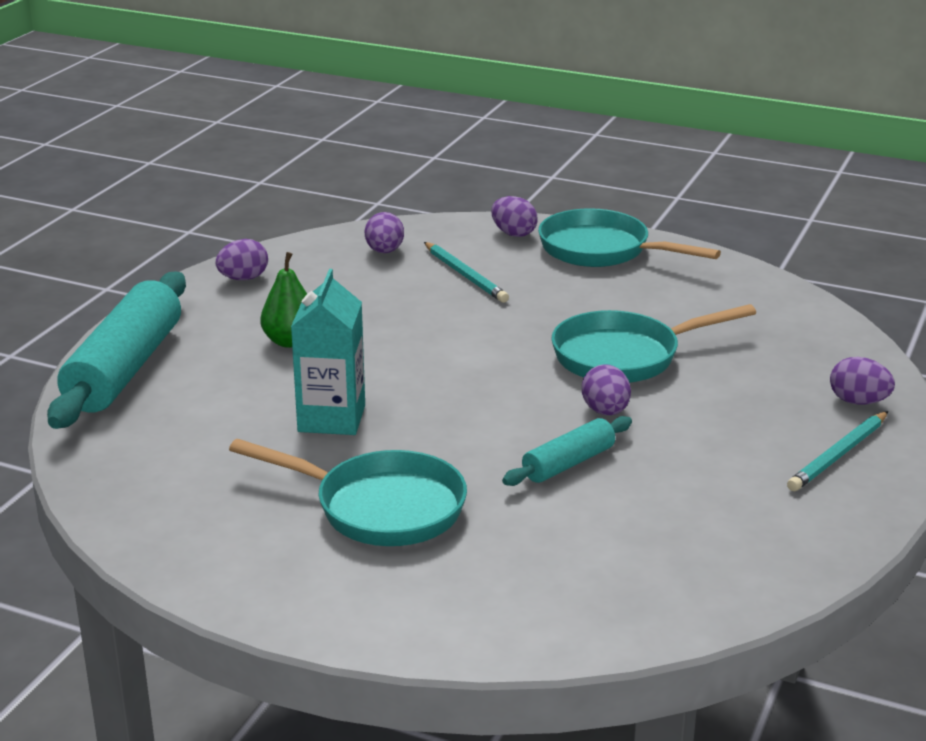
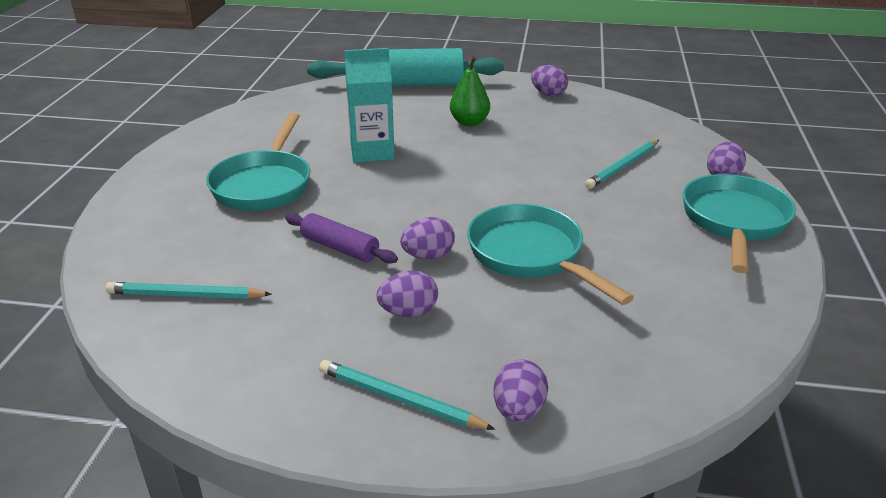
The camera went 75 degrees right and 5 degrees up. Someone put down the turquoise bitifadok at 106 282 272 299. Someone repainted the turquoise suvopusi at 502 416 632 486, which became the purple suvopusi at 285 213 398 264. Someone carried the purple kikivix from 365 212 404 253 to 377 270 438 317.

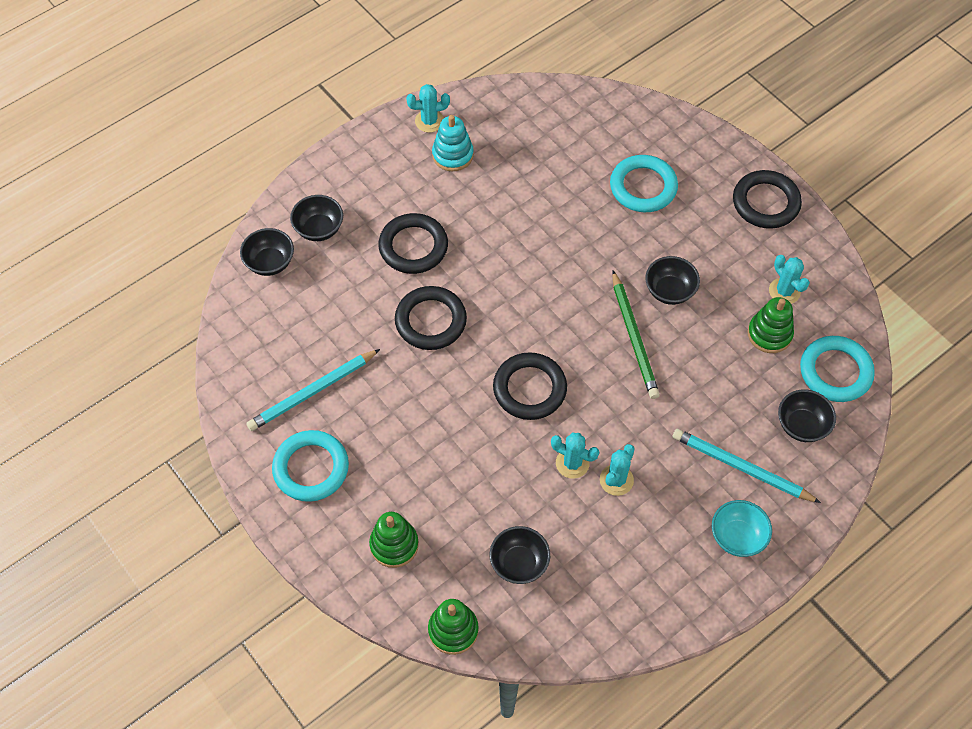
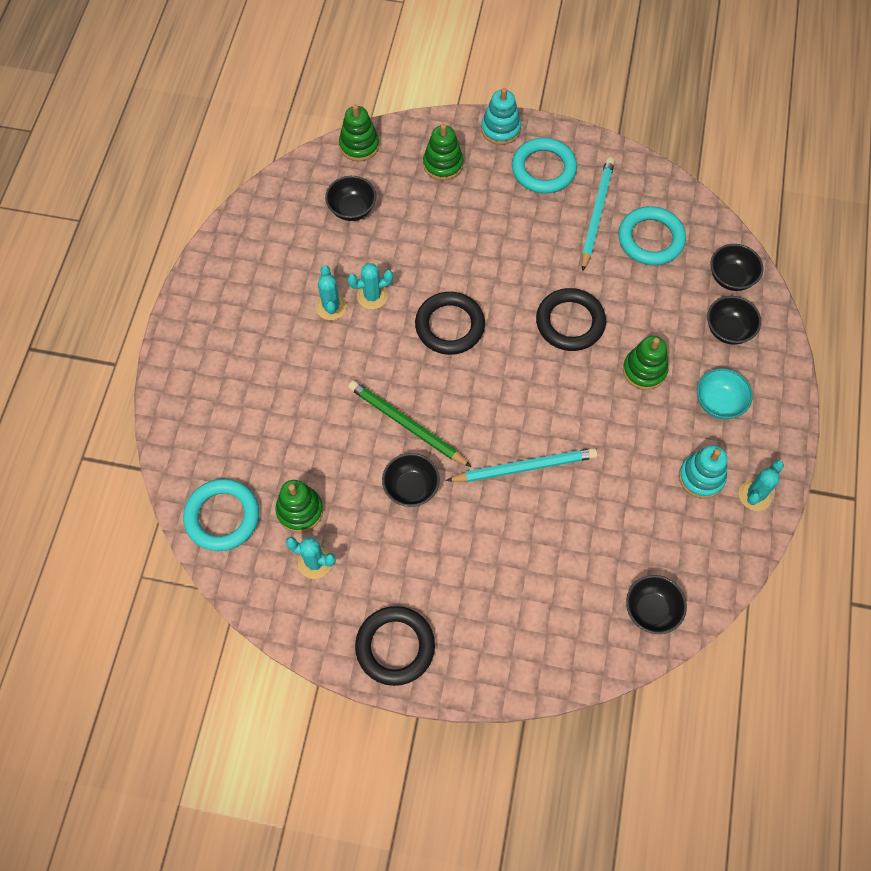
The camera went 140 degrees right and 5 degrees up. Someone carried the turquoise bitifadok from 673 429 821 503 to 446 448 597 482. Someone put down the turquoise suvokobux at 481 88 521 145. Someone carried the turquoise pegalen from 610 155 678 212 to 618 206 686 265. Someone swapped the black pegalen at 378 213 448 274 for the green suvokobux at 623 336 668 390. Someone carried the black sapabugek from 778 389 836 442 to 626 575 687 634. Someone carried the turquoise sapabugek from 712 500 772 557 to 697 368 753 420.

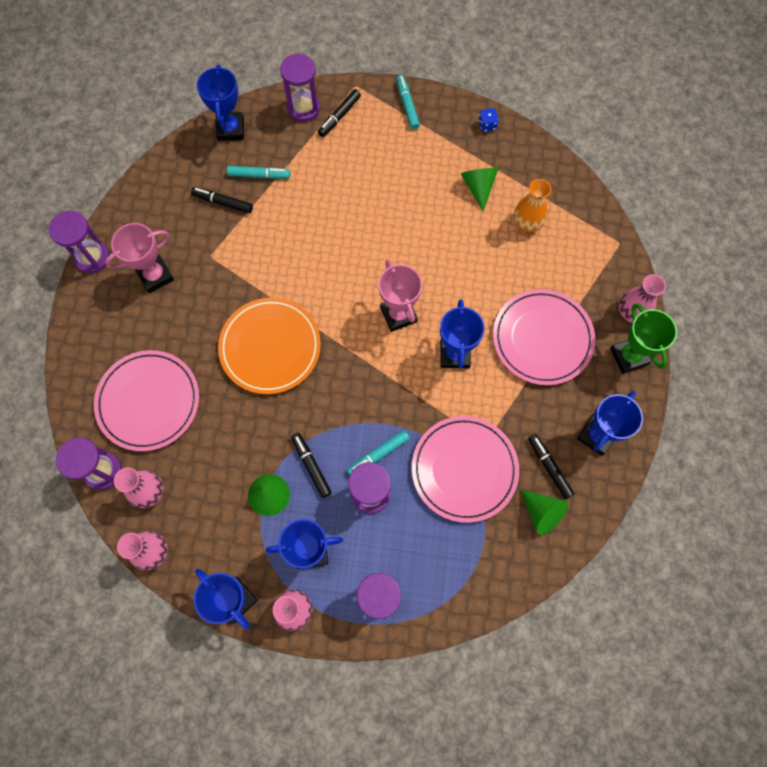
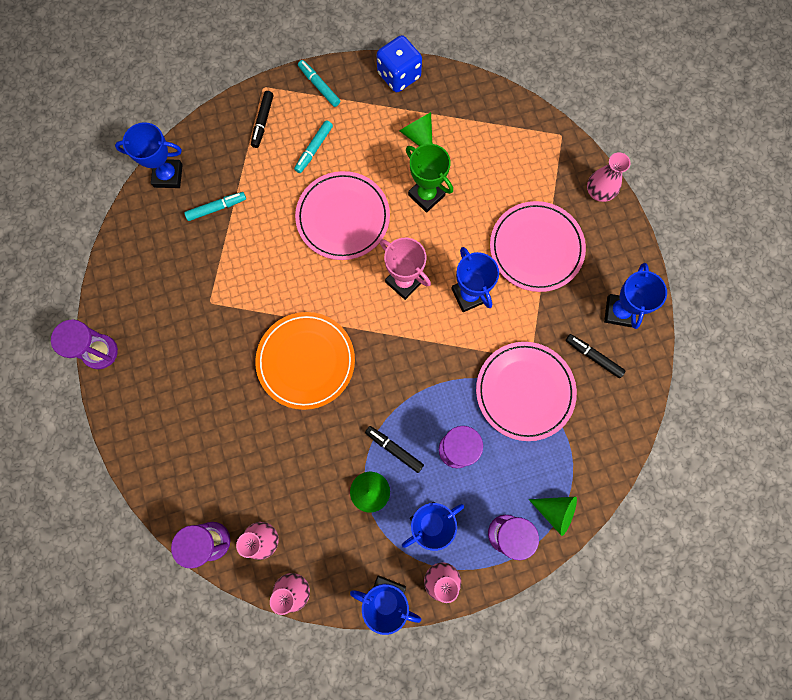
The camera went 25 degrees left and 5 degrees up. Someone rotated the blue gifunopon at 197 65 244 141 by 60 degrees counterclockwise. Someone carried the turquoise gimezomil from 347 430 410 475 to 294 120 333 173. Someone carried the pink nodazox from 94 350 199 451 to 295 171 390 260. Someone scaled the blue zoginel at 478 108 499 132 by 2.16. Someone carried the green gifunopon from 610 303 677 374 to 406 144 453 213. Someone carried the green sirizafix from 520 490 568 535 to 529 497 577 536. Someone took away the pink gifunopon at 105 223 174 293. Someone took away the black gimezomil at 191 187 253 213. Someone took away the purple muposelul at 280 53 320 122. Someone took away the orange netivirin at 514 179 551 232.

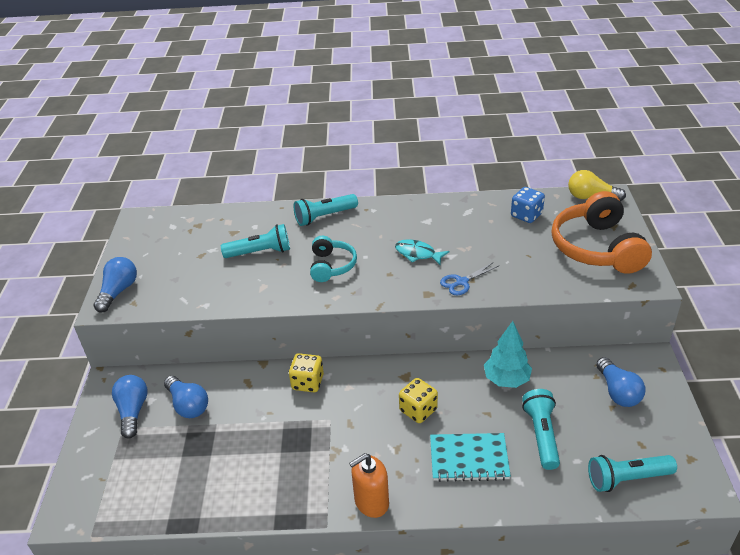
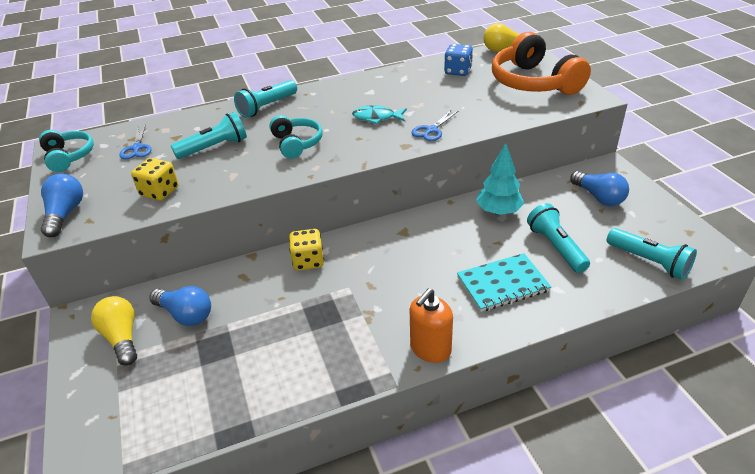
The camera went 20 degrees left and 0 degrees up. Someone put down the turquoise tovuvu at 39 130 94 172. Someone repainted the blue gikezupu at 112 375 148 439, which became the yellow gikezupu at 91 296 137 365. Someone put down the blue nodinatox at 119 124 151 159. Someone carried the yellow zoginel from 399 378 438 423 to 131 158 178 201. Someone rotated the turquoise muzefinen at 588 455 677 492 by 105 degrees counterclockwise.

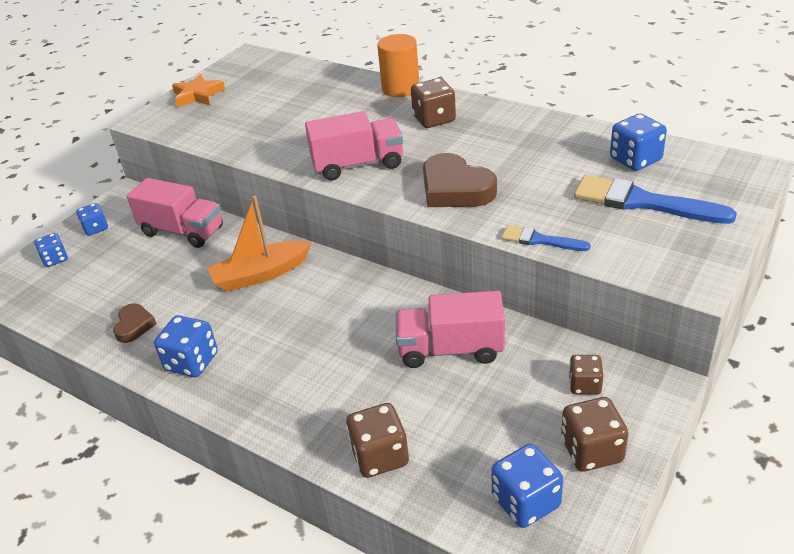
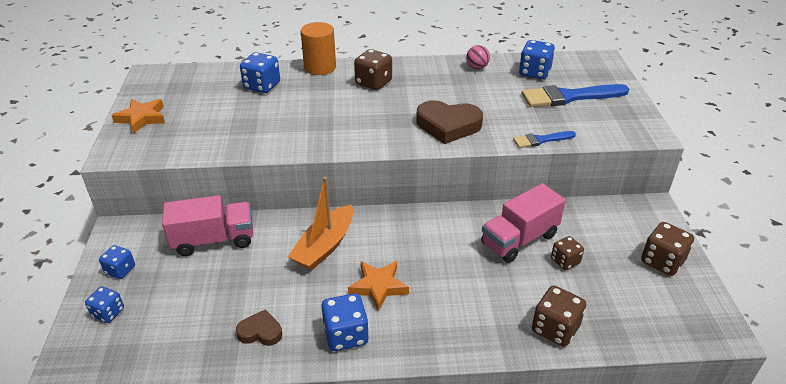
The camera went 40 degrees left and 0 degrees up. Someone rotated the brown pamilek at 113 303 157 343 by 45 degrees counterclockwise. Someone carried the blue zoginel from 491 444 563 528 to 240 52 280 93. Someone put down the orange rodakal at 348 261 409 312. Someone put down the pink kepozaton at 466 45 490 69. Someone carried the brown zoginel from 569 355 603 395 to 551 236 584 270. Someone took away the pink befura at 305 111 403 180.

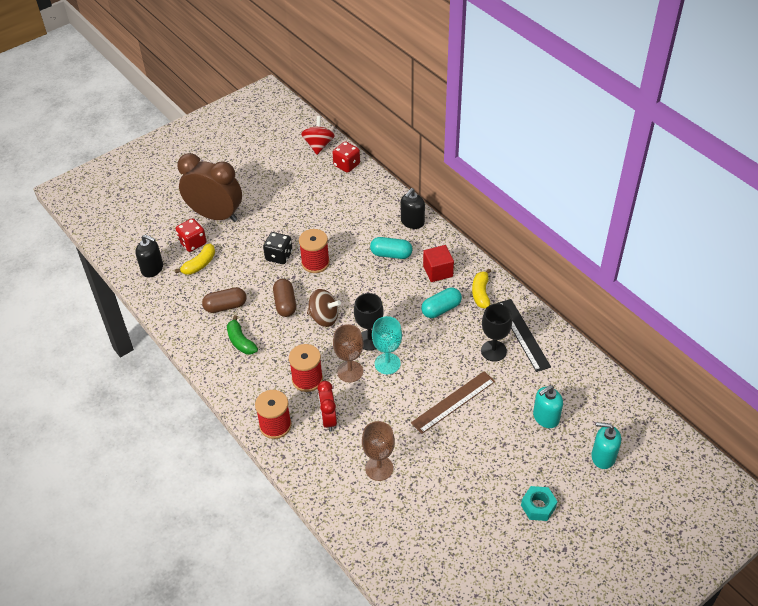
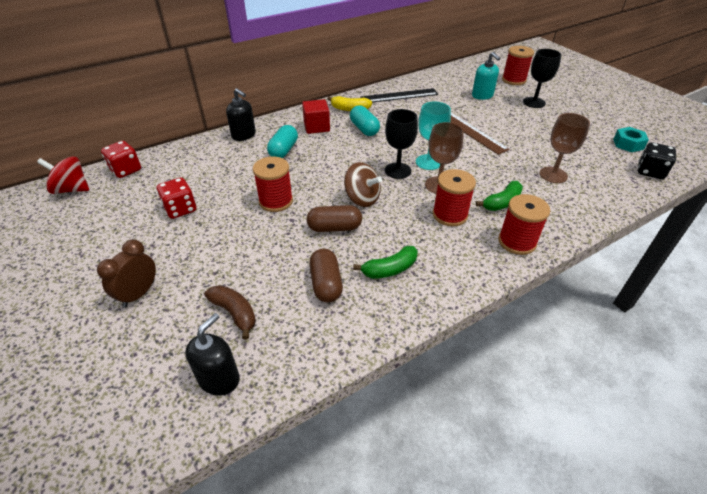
The camera went 85 degrees left and 5 degrees down. Someone scaled the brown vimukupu at 177 153 242 222 by 0.53. Someone carried the red zoginel from 176 218 206 252 to 157 177 196 219. Someone repainted the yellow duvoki at 175 244 215 275, which became the brown duvoki at 205 285 256 340. Someone rotated the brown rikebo at 307 289 341 327 by 105 degrees clockwise. Someone swapped the red vimukupu at 317 381 337 432 for the green duvoki at 476 181 523 211. Someone swapped the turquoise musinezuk at 591 422 621 469 for the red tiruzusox at 502 46 534 85. Someone carried the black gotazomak from 481 304 512 362 to 523 49 561 108. Someone carried the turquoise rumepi from 521 486 558 521 to 613 127 649 152. Someone carried the black zoginel from 263 232 292 264 to 638 142 676 179.

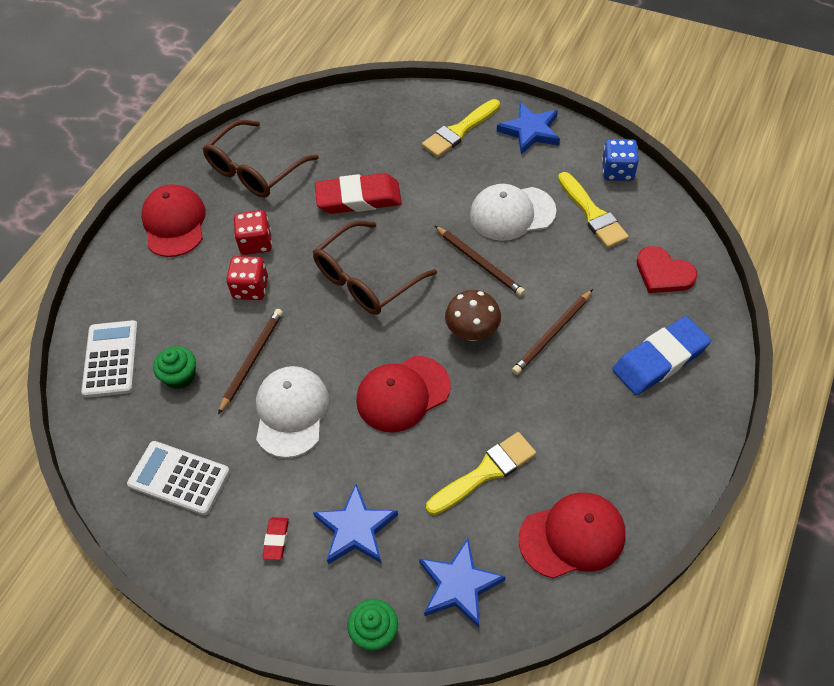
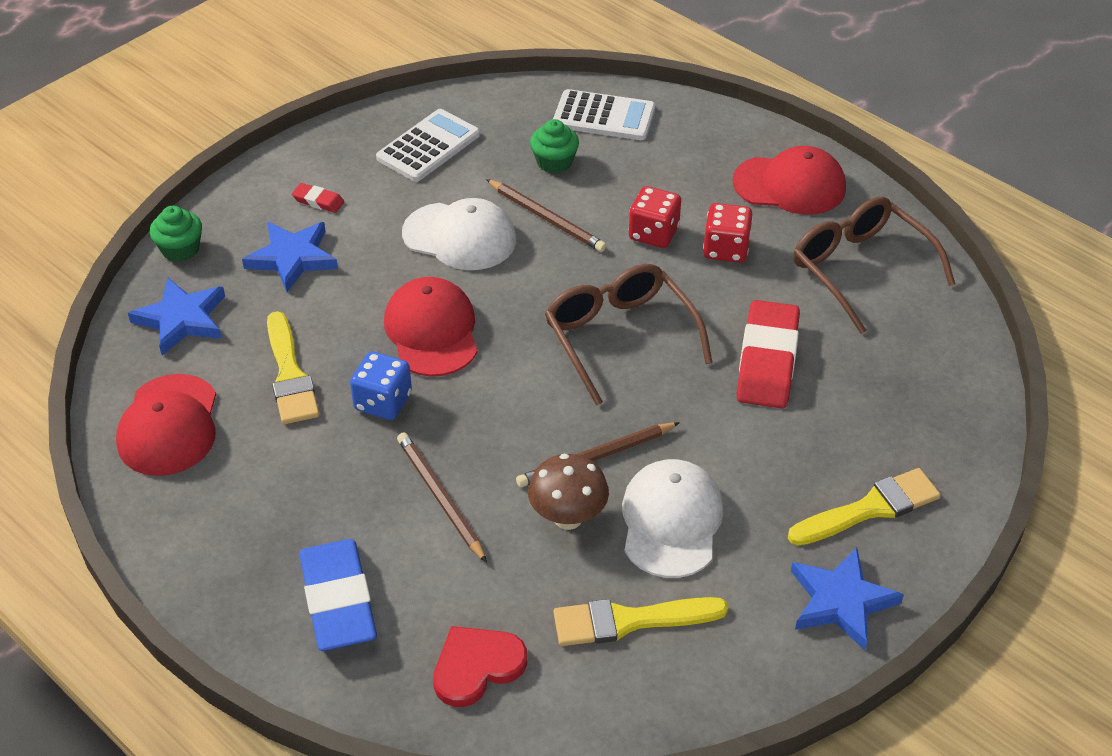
The camera went 105 degrees right and 10 degrees down. Someone carried the blue zoginel from 602 139 639 181 to 350 351 412 420. Someone carried the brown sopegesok from 445 290 501 341 to 528 454 609 530. Someone rotated the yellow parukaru at 422 99 500 157 by 90 degrees clockwise.

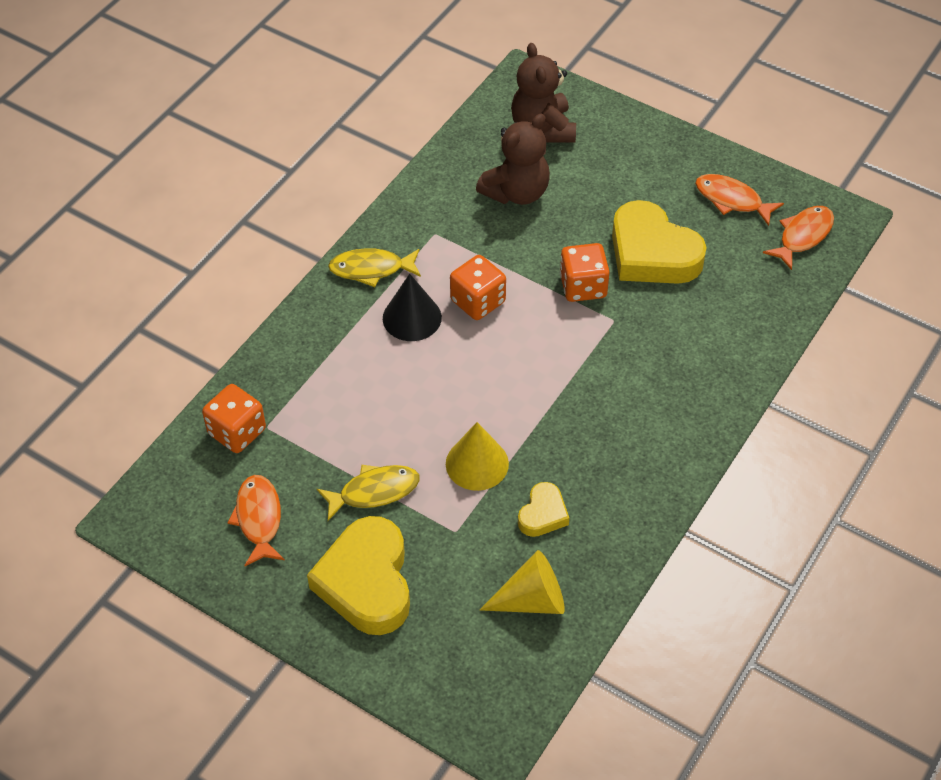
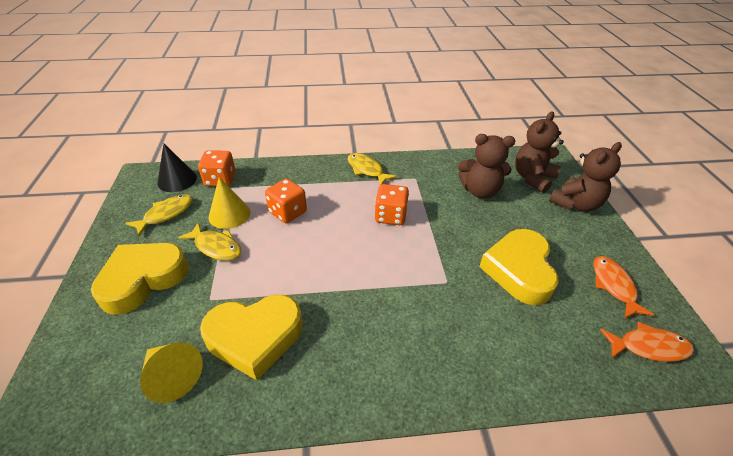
The camera went 50 degrees right and 10 degrees down. Someone repainted the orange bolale at 227 475 285 566, which became the yellow bolale at 126 195 193 236. Someone carried the black sirizafix from 383 274 442 341 to 157 143 197 192. Someone scaled the yellow pamilek at 518 482 569 537 by 1.99. Someone carried the yellow sirizafix from 446 422 509 491 to 209 177 251 229. Someone carried the orange zoginel from 560 243 610 302 to 265 179 307 223. Someone put down the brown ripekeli at 549 142 622 212.

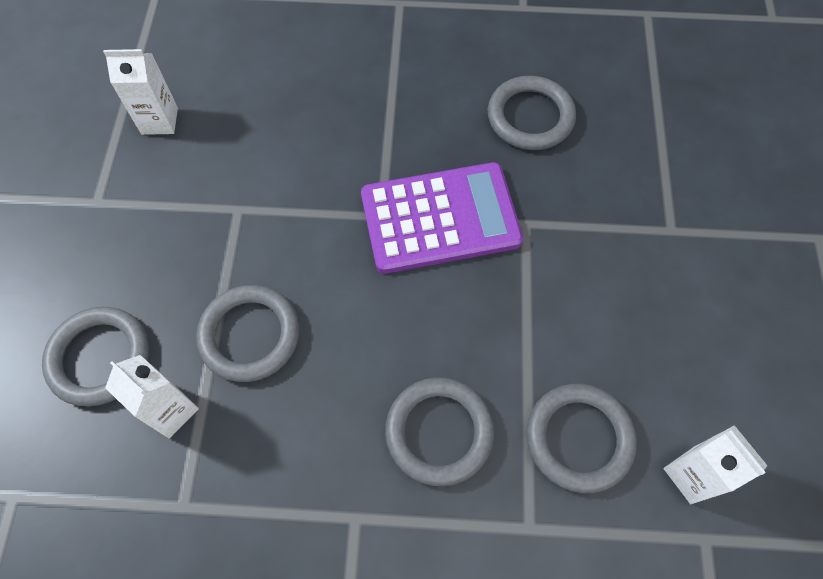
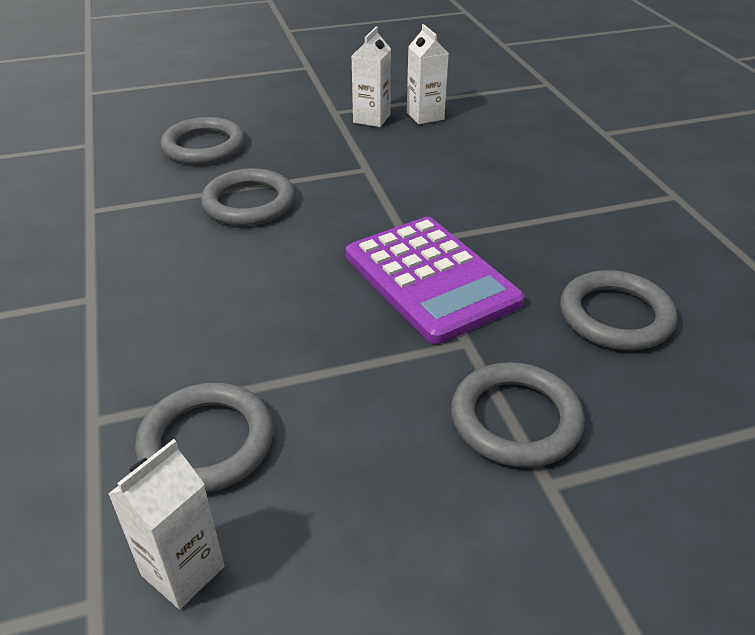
The camera went 70 degrees right and 25 degrees down. Someone carried the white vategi from 105 355 199 439 to 352 27 391 127. Someone carried the grey pegalen from 385 377 494 486 to 451 362 585 468.

